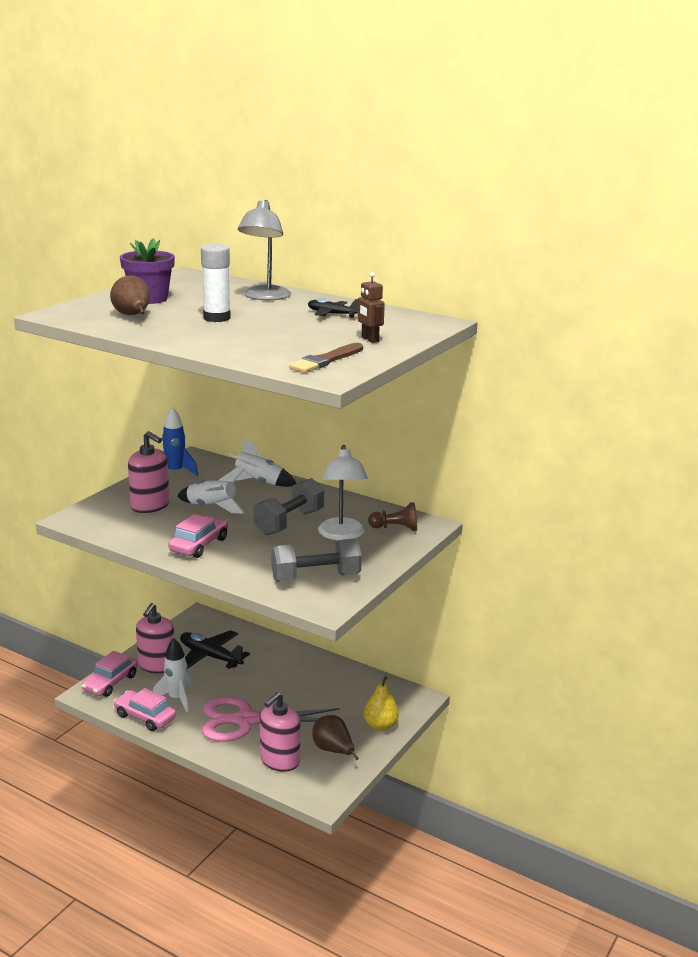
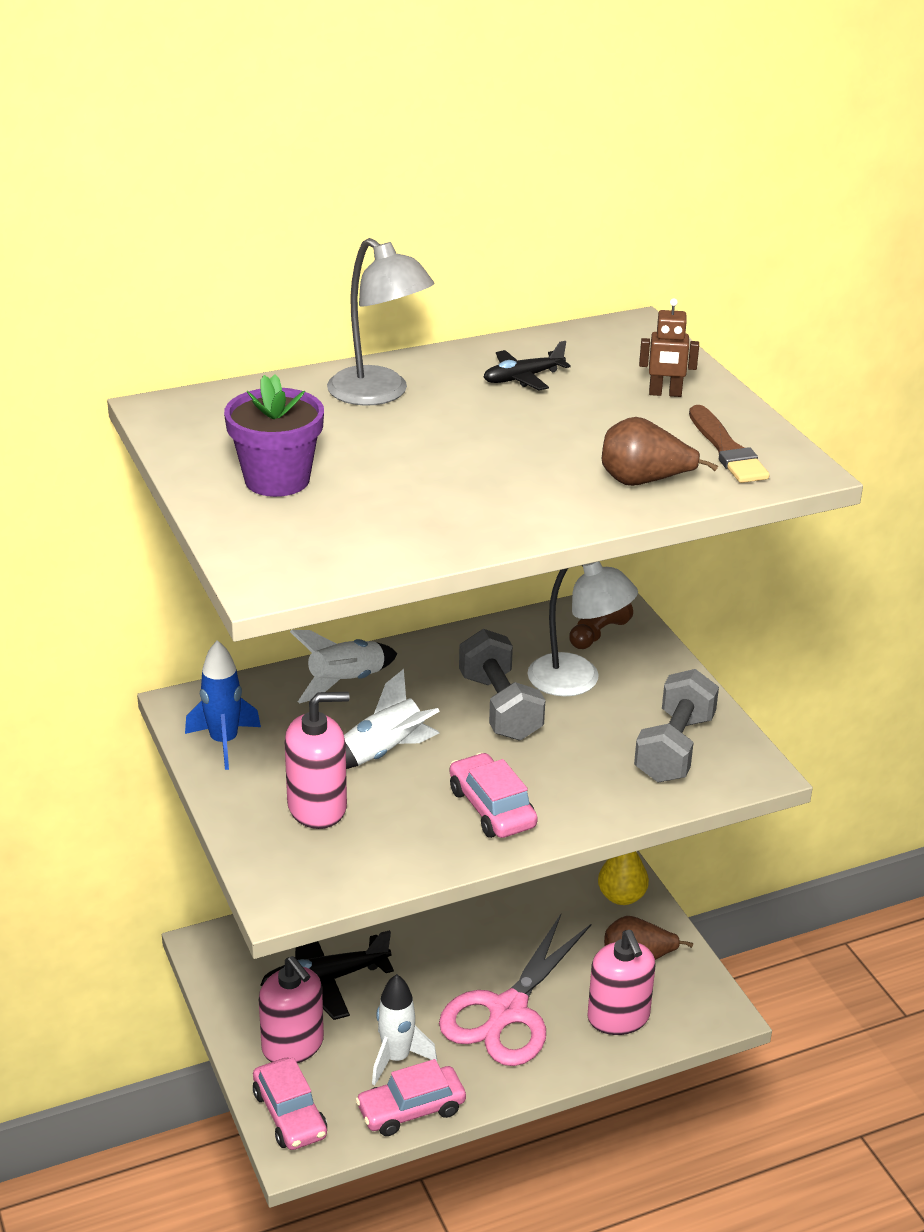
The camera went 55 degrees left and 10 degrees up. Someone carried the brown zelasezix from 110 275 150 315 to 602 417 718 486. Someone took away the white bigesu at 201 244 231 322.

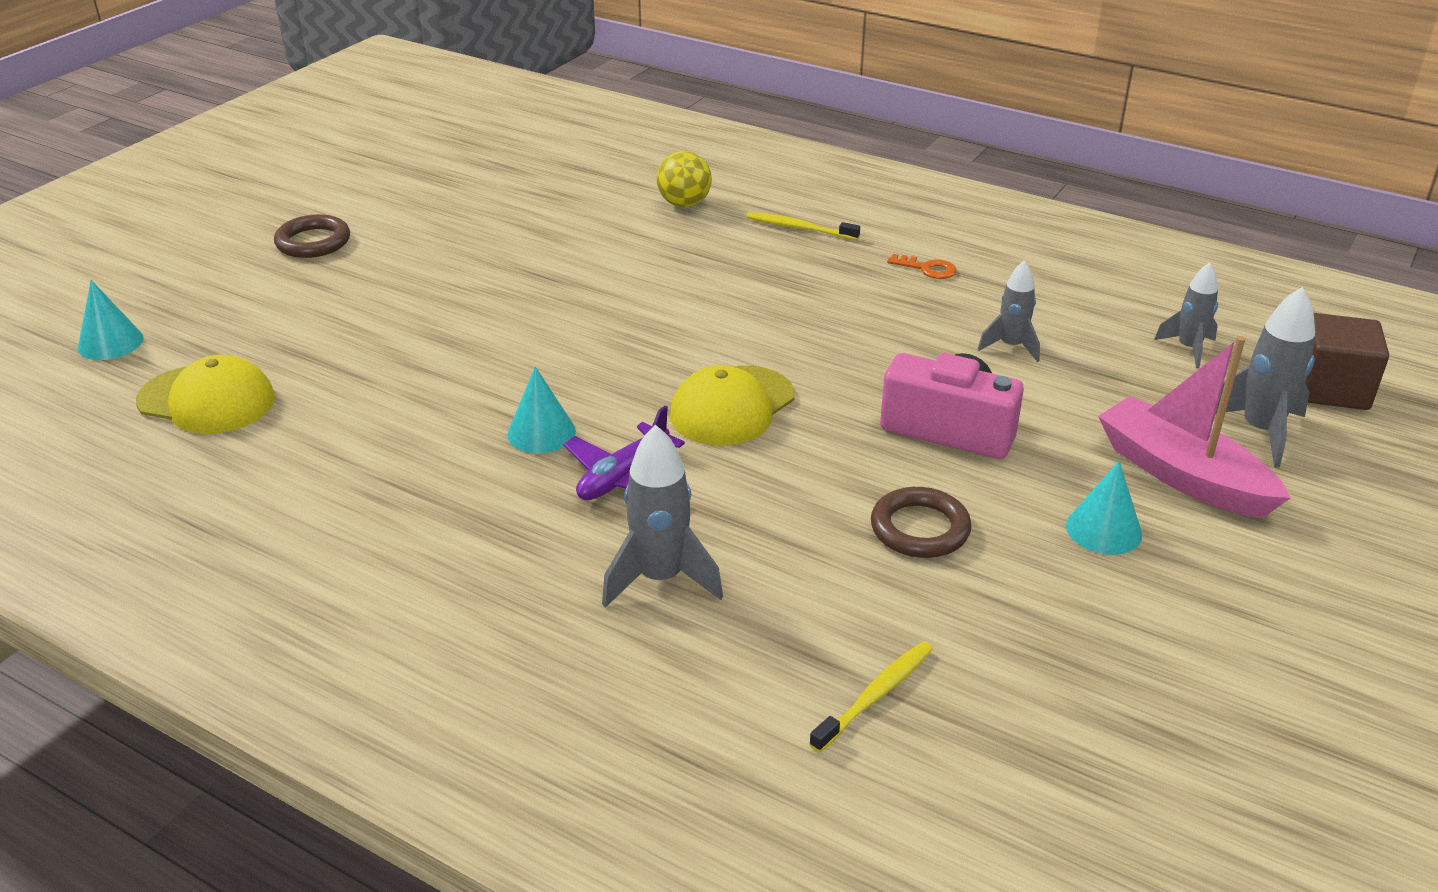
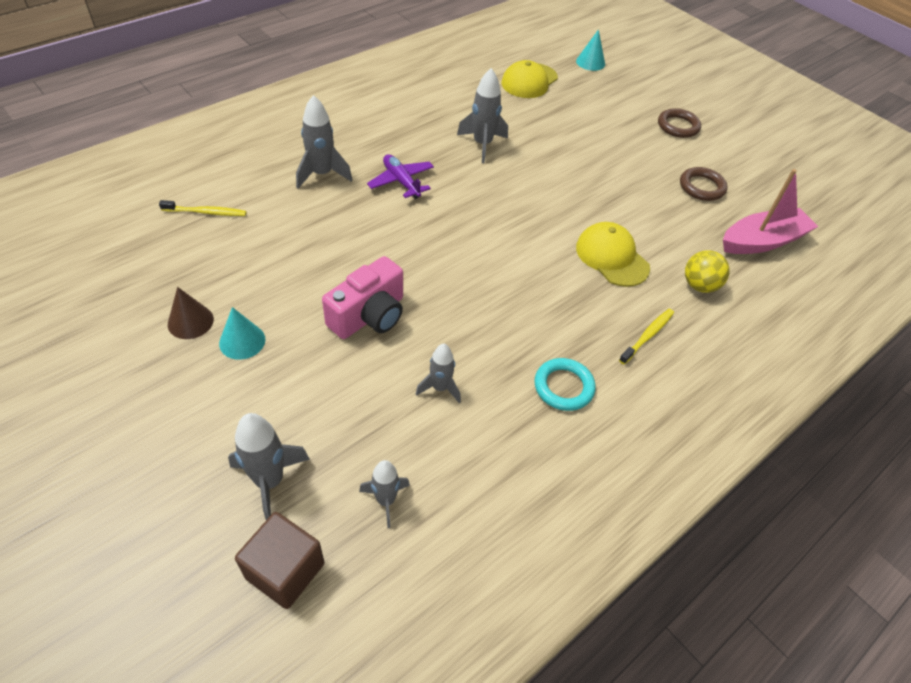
The camera went 105 degrees right and 15 degrees up. Someone rotated the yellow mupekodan at 809 641 933 753 by 60 degrees counterclockwise. Someone put down the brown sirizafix at 168 287 214 339. Someone put down the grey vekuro at 457 68 508 163. Someone swapped the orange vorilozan at 887 254 957 279 for the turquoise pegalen at 534 358 596 411. Someone carried the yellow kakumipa from 670 365 795 446 to 576 222 650 287. Someone carried the brown pegalen from 871 487 972 558 to 680 167 728 201. Someone carried the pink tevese from 1098 336 1291 518 to 723 169 819 254. Someone took away the turquoise sirizafix at 507 366 576 453.

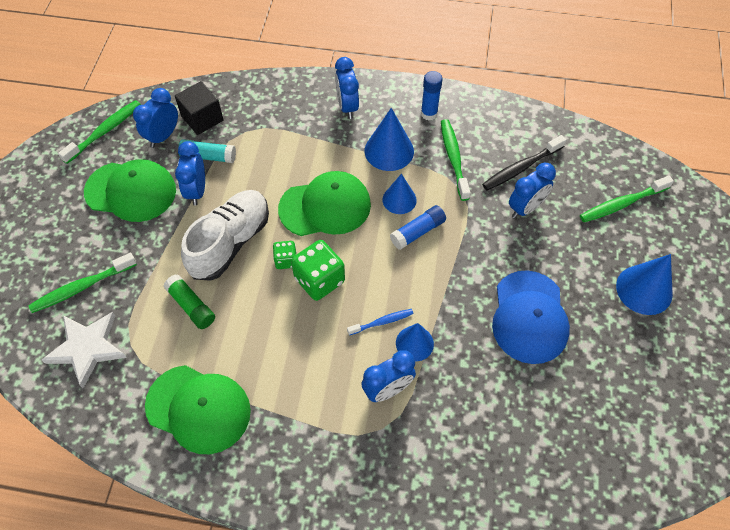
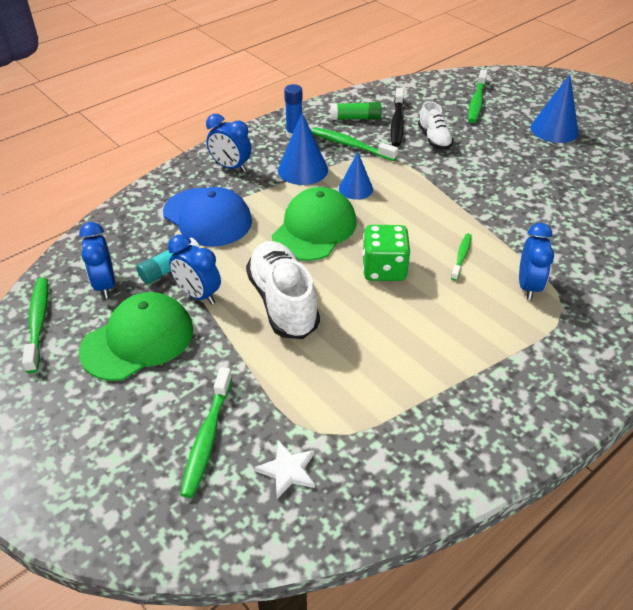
The camera went 50 degrees left and 15 degrees down. Someone carried the blue kakumipa from 492 270 570 364 to 163 187 252 247. Someone scaled the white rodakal at 42 312 127 388 by 0.59. Someone carried the green bigesu from 164 274 215 329 to 330 102 382 120. Someone swapped the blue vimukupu at 509 163 556 218 for the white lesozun at 418 101 454 150. Someone repainted the blue mupekodan at 347 309 413 335, which became the green mupekodan at 451 234 472 281. Someone took away the green kakumipa at 145 365 251 454. Someone took away the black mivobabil at 175 81 223 135. Someone took away the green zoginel at 273 241 297 269. Someone took away the blue bigesu at 390 205 446 250. Someone took away the blue sirizafix at 396 323 434 362.

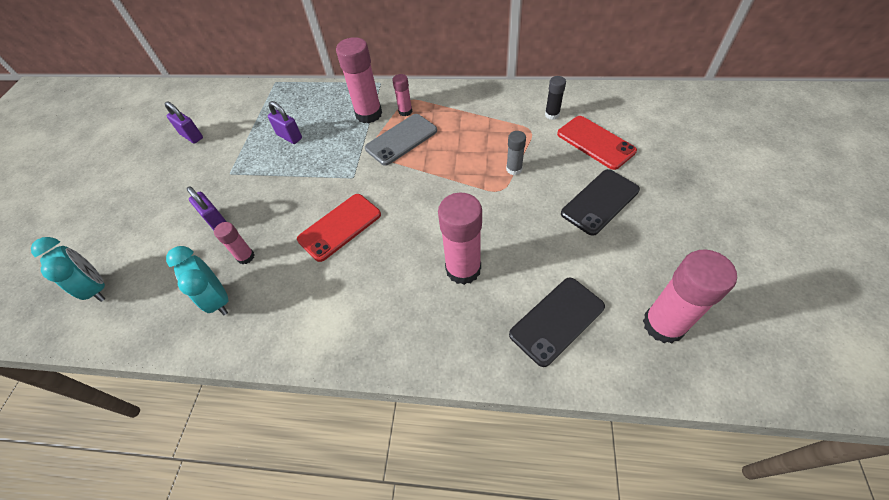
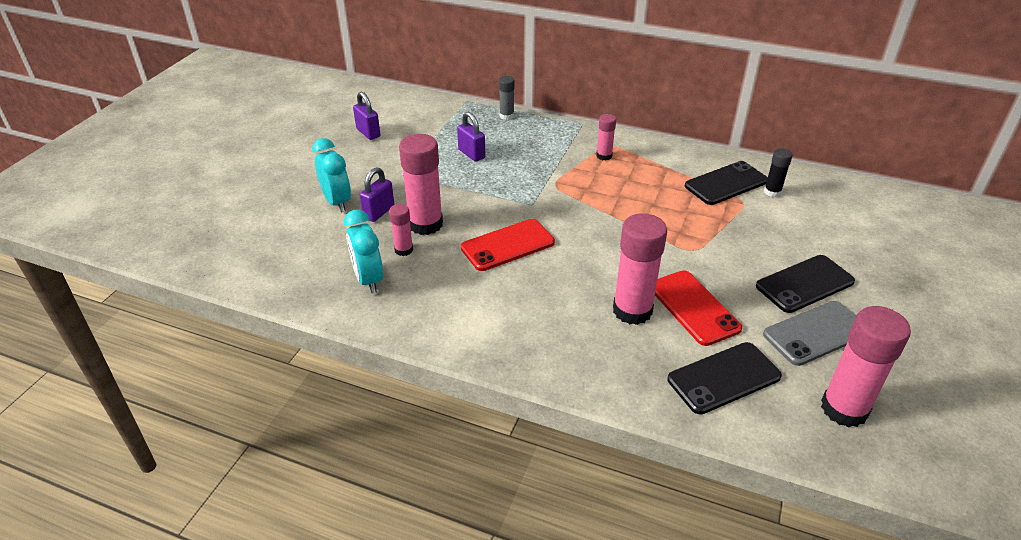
The camera went 10 degrees right and 15 degrees down. Someone carried the turquoise vimukupu from 31 237 105 302 to 312 138 351 213. Someone rotated the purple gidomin at 187 186 227 230 by 60 degrees clockwise. Someone carried the pink bigesu from 336 37 382 123 to 399 134 443 235. Someone carried the grey bigesu from 506 131 526 175 to 499 76 515 120. Someone carried the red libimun from 557 116 637 170 to 655 270 742 346. Someone put down the black libimun at 685 161 768 205. Someone carried the grey libimun from 365 114 437 166 to 763 301 856 366.

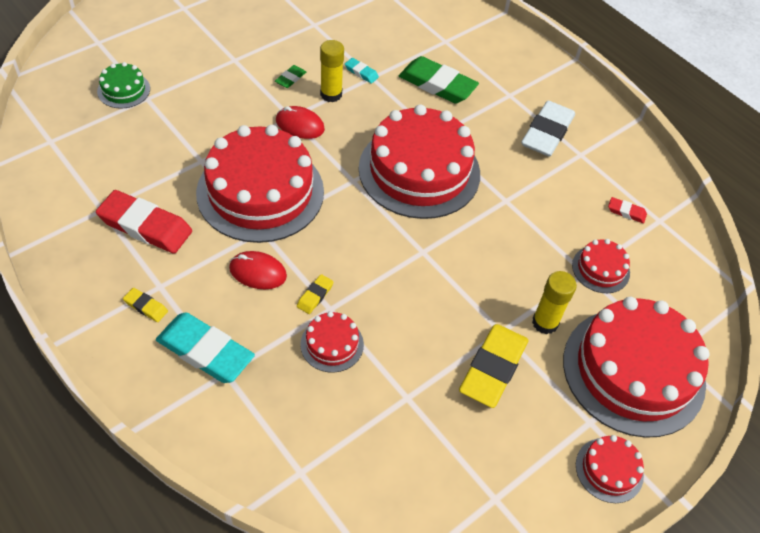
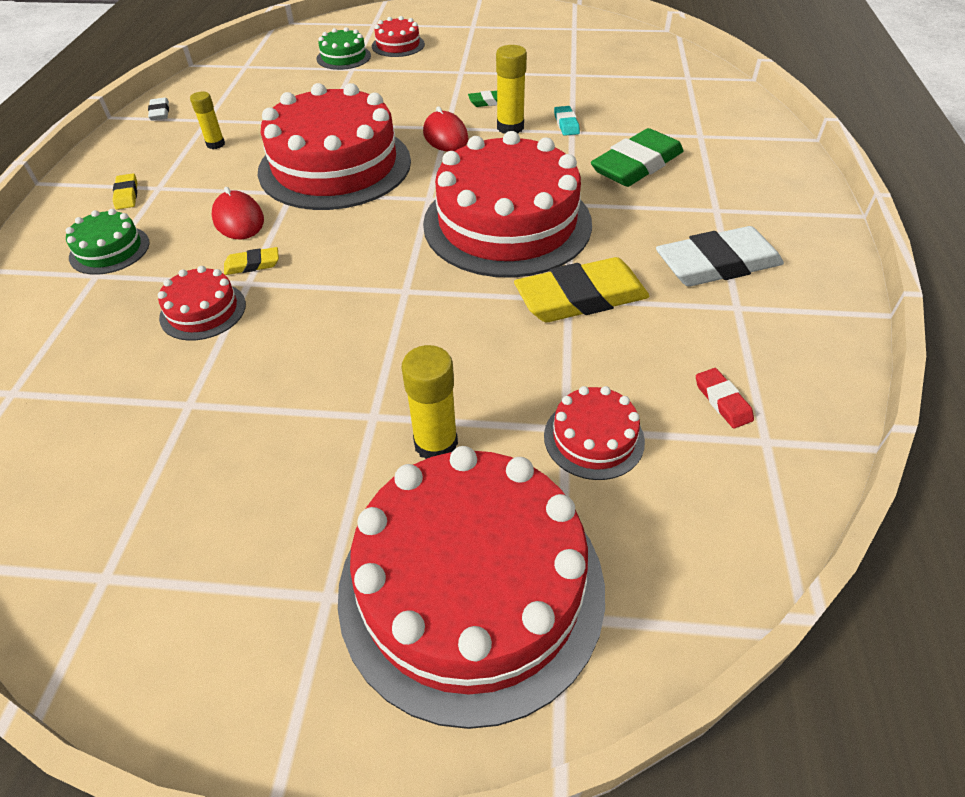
The camera went 50 degrees right and 5 degrees down. Someone swapped the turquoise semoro at 156 312 255 383 for the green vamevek at 66 209 150 275. Someone put down the white semoro at 148 98 169 121. Someone swapped the red semoro at 96 190 192 254 for the yellow bigesu at 190 92 225 149. Someone carried the red vamevek from 576 435 644 503 to 372 16 425 57. Someone carried the yellow semoro from 459 324 529 408 to 514 257 650 322. Someone rotated the green semoro at 399 56 479 104 by 60 degrees clockwise.

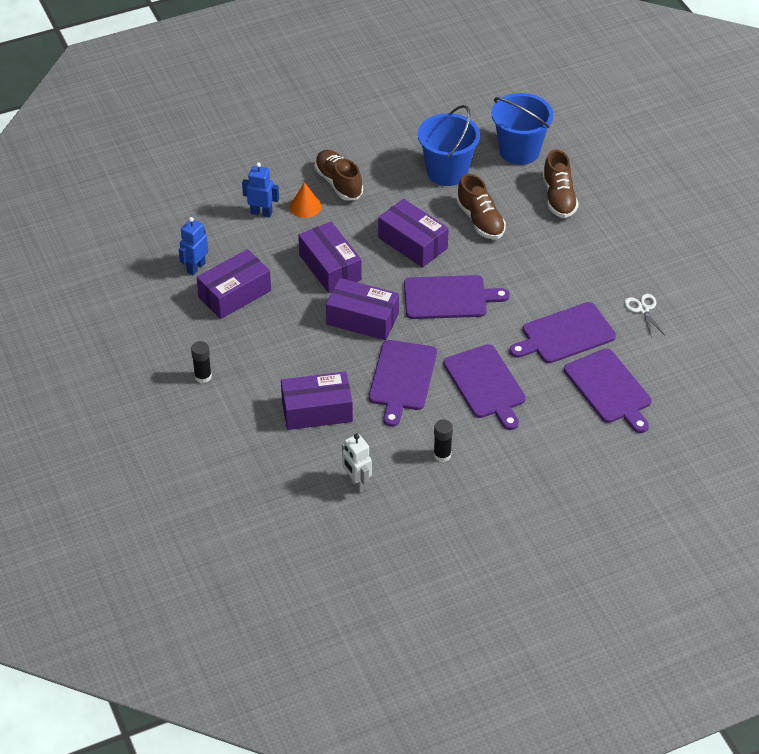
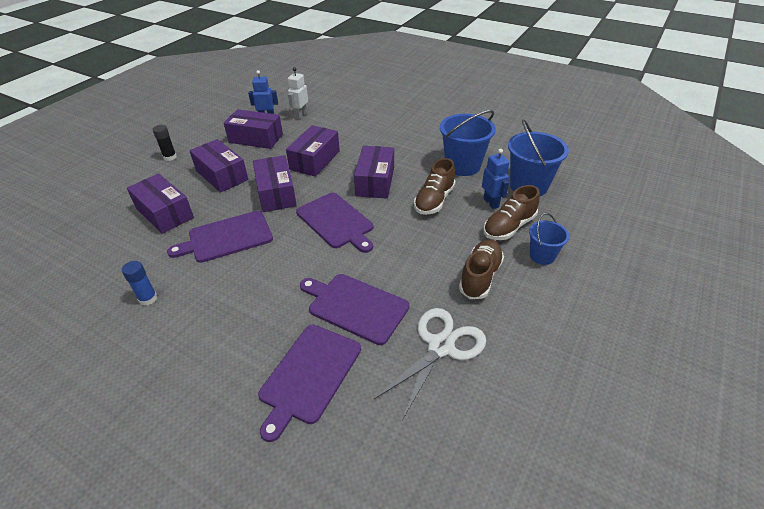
The camera went 55 degrees right and 5 degrees down. Someone repainted the black bigesu at 434 420 453 462, which became the blue bigesu at 122 261 157 306. Someone put down the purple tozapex at 189 139 248 193. Someone carried the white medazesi from 342 434 372 493 to 288 67 308 119. Someone scaled the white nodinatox at 624 294 665 338 by 1.89. Someone carried the brown lesozun from 315 150 363 200 to 459 239 504 299. Someone carried the blue medazesi from 242 162 279 218 to 482 149 510 209. Someone put down the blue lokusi at 529 213 569 265. Someone took away the orange sirizafix at 290 182 321 218. Someone took away the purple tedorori at 443 344 526 430.

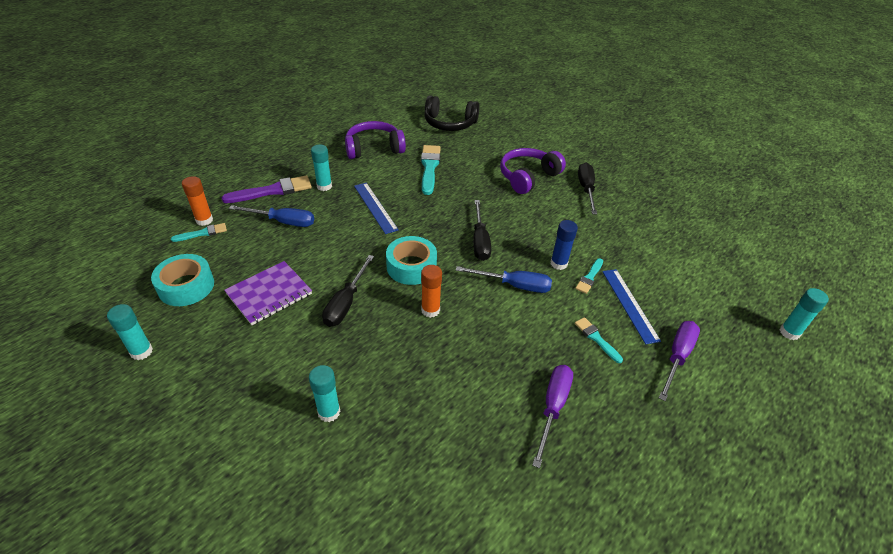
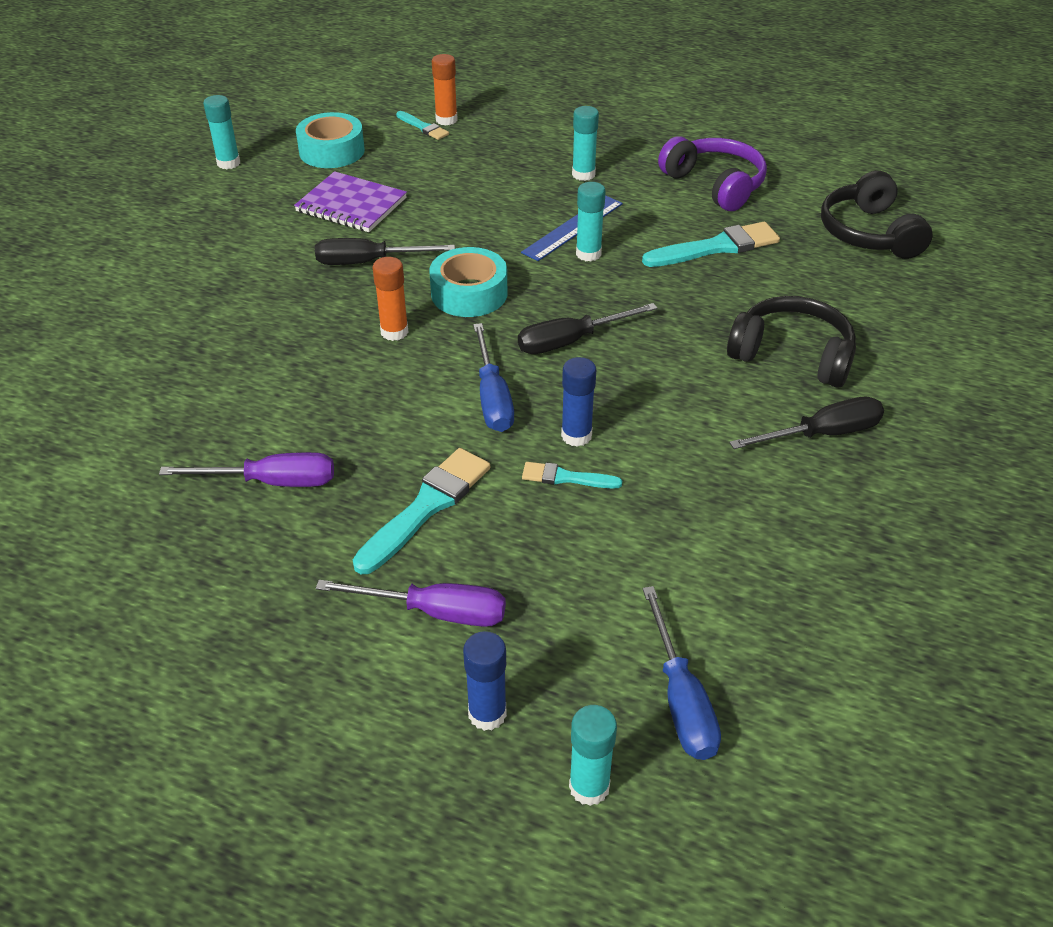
The camera went 70 degrees right and 0 degrees up. Someone scaled the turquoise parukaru at 575 317 623 363 by 1.80. Someone put down the blue bigesu at 463 631 507 731. Someone carried the turquoise bigesu from 309 365 340 422 to 576 182 606 262. Someone carried the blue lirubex from 229 205 314 227 to 643 586 721 760. Someone repainted the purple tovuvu at 500 148 566 194, which became the black tovuvu at 727 296 856 388. Someone took away the purple parukaru at 222 175 312 203. Someone took away the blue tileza at 602 269 661 344.

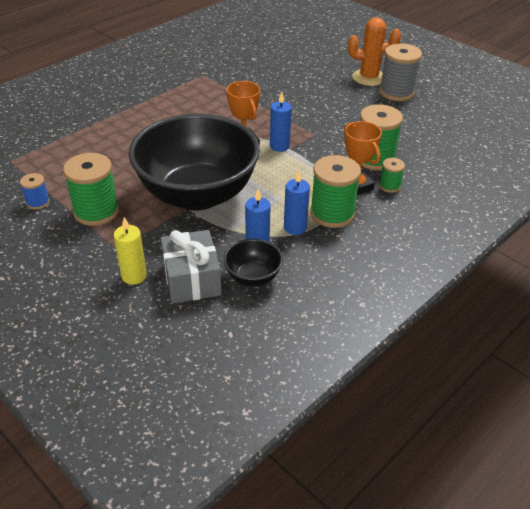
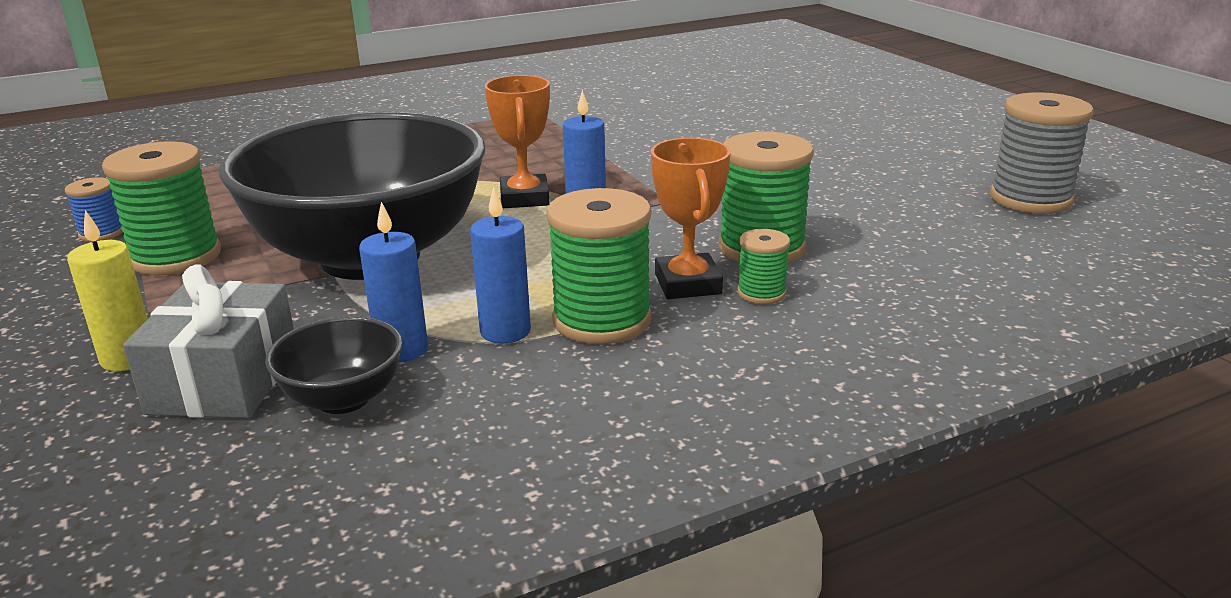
The camera went 20 degrees right and 15 degrees down. Someone carried the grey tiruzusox from 379 43 422 101 to 990 92 1094 214. Someone took away the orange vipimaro at 348 17 401 86.

